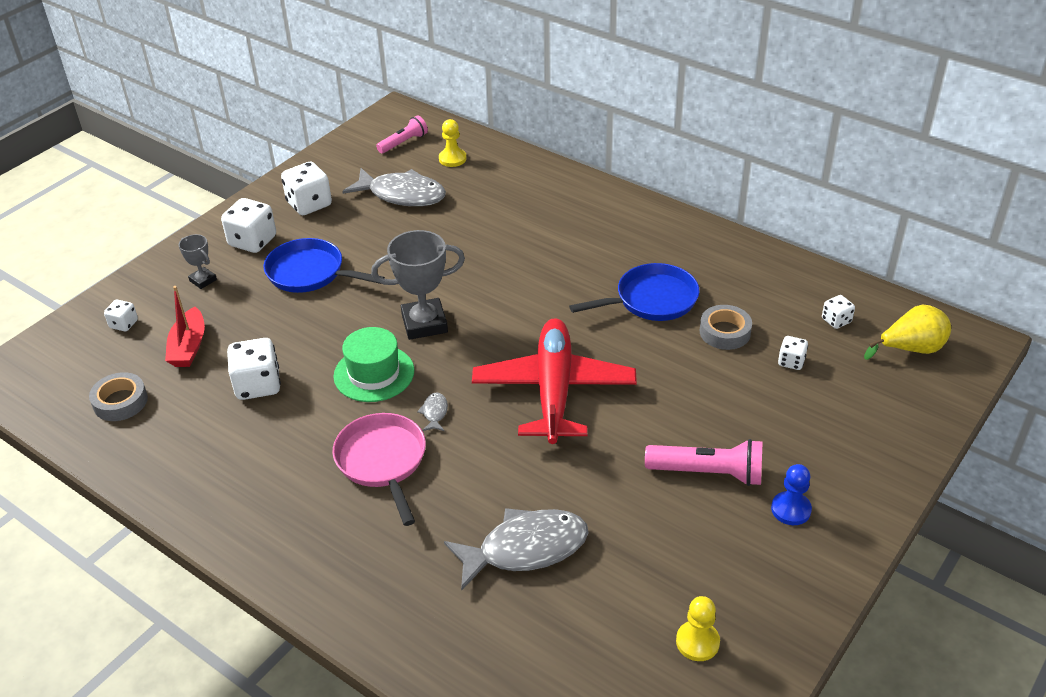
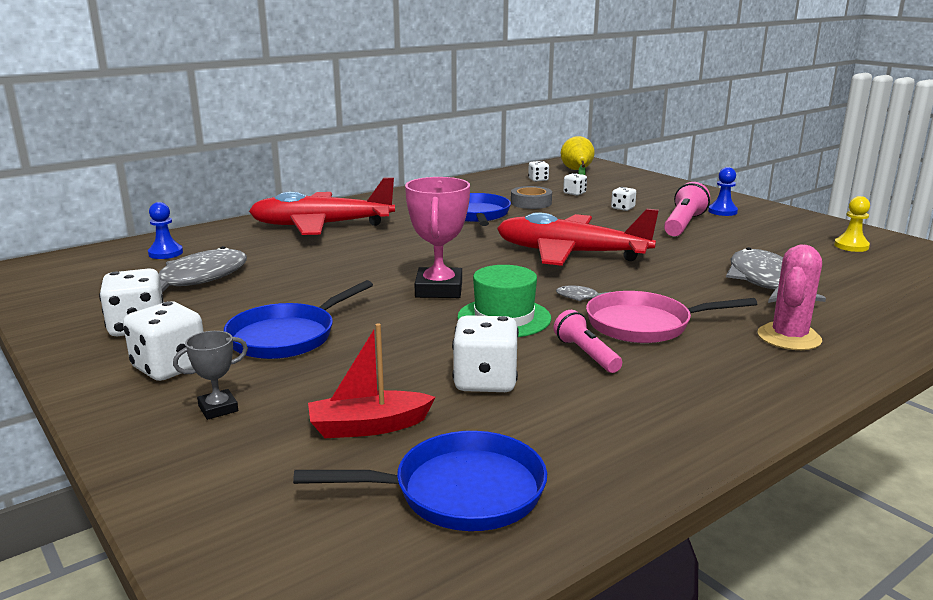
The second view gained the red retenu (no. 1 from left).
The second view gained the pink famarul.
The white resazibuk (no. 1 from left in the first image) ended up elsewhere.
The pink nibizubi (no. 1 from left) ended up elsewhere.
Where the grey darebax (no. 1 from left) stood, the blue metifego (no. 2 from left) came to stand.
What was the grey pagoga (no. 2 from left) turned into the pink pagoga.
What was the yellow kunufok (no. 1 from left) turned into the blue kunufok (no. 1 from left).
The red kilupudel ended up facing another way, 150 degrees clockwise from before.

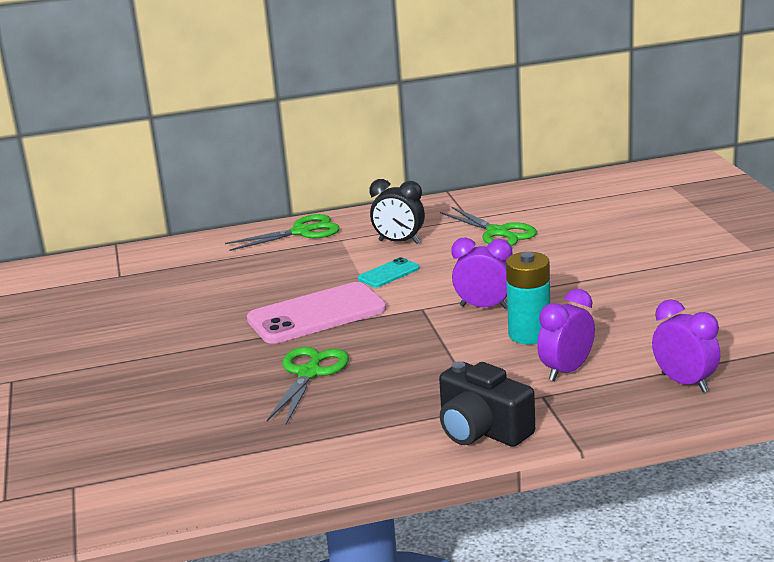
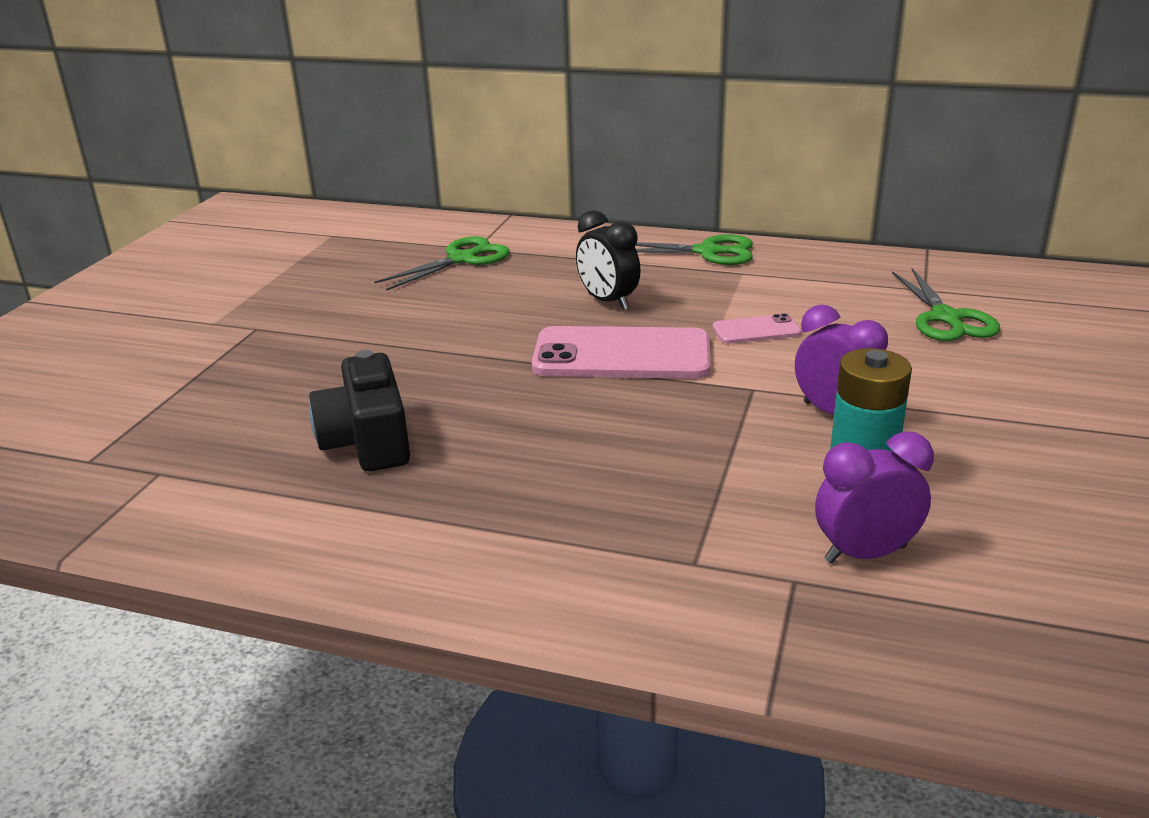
The second view lost the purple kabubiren (no. 3 from left).
The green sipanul (no. 2 from left in the first image) ended up elsewhere.
The black kabubiren ended up elsewhere.
The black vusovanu ended up elsewhere.
What was the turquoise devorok turned into the pink devorok (no. 2 from left).

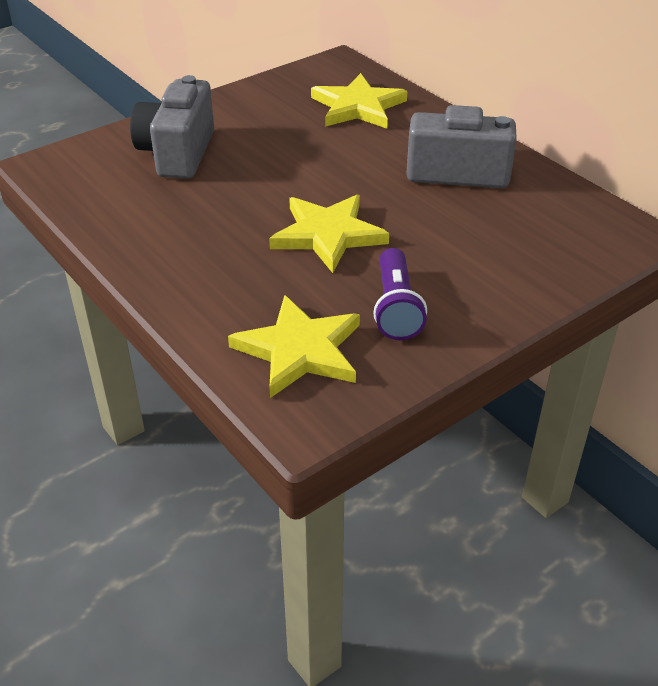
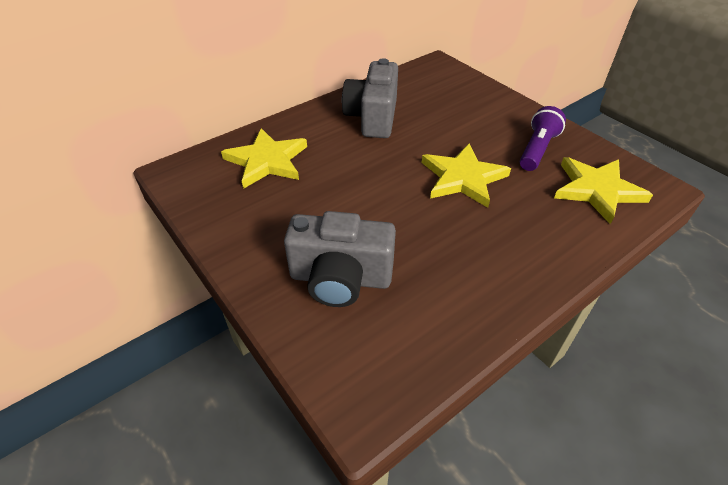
The purple nibizubi ended up facing another way, 60 degrees counterclockwise from before.

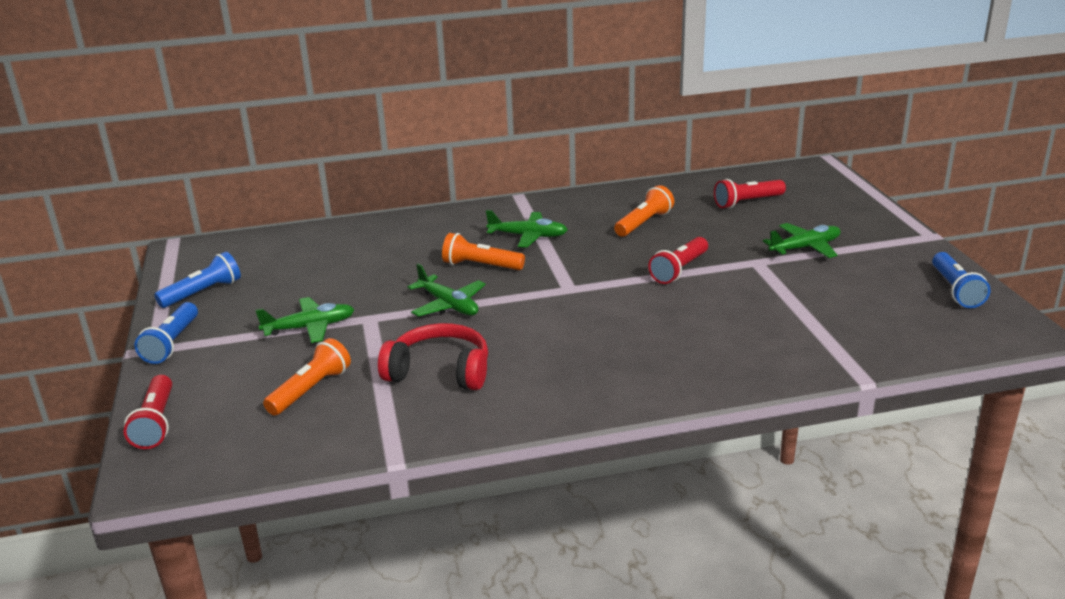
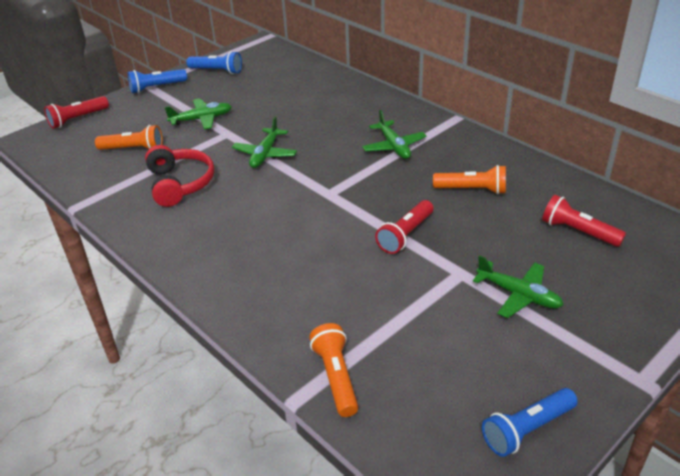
The orange nibizubi (no. 2 from left) ended up elsewhere.
The green retenu (no. 1 from left) ended up facing another way, 60 degrees counterclockwise from before.
The red nibizubi (no. 2 from left) ended up facing another way, 60 degrees counterclockwise from before.

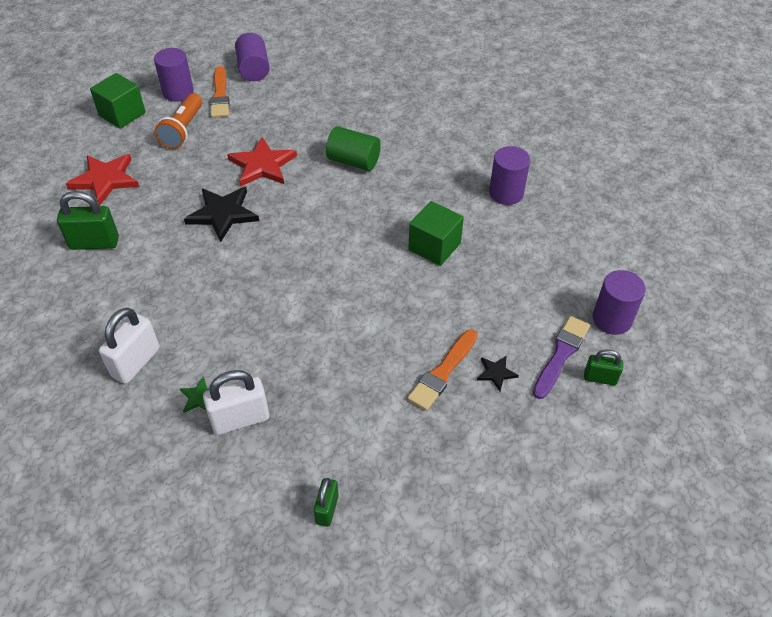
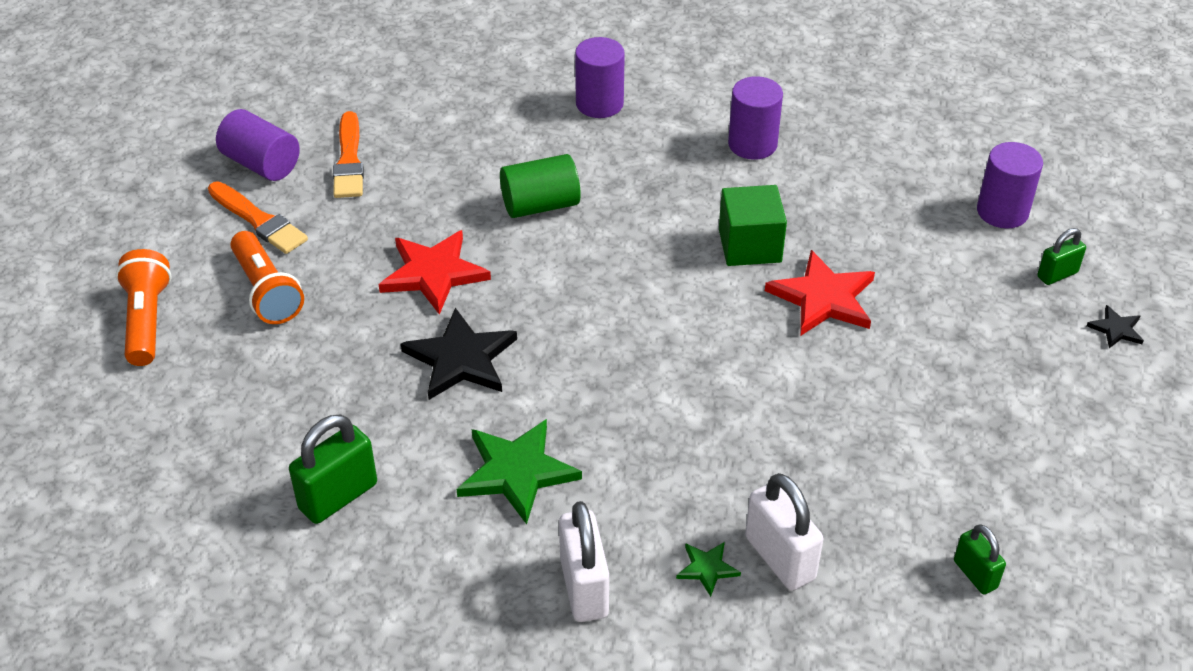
The second view lost the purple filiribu.
The second view gained the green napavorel (no. 1 from left).
The red napavorel (no. 1 from left in the first image) ended up elsewhere.
The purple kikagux (no. 1 from left in the first image) ended up elsewhere.
The orange filiribu (no. 2 from left) ended up elsewhere.
The black napavorel (no. 2 from left) ended up elsewhere.
Where the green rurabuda (no. 1 from left) stood, the orange nibizubi (no. 1 from left) came to stand.
The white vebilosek (no. 2 from left) ended up facing another way, 60 degrees counterclockwise from before.

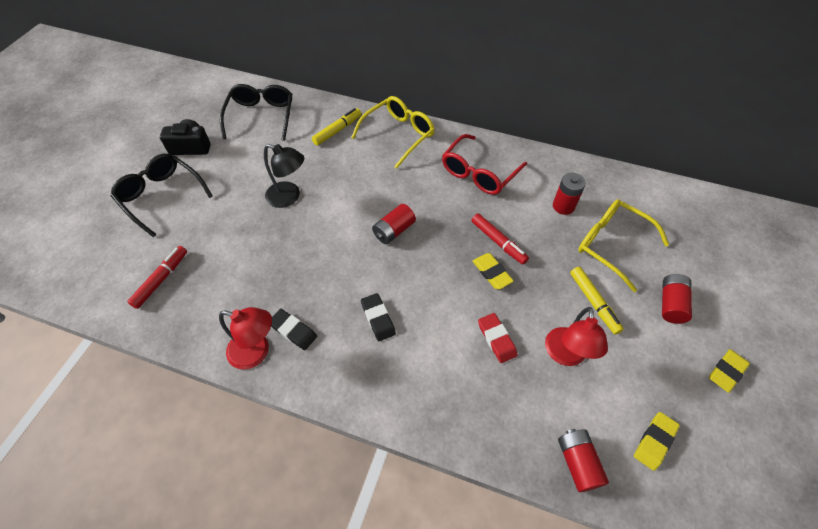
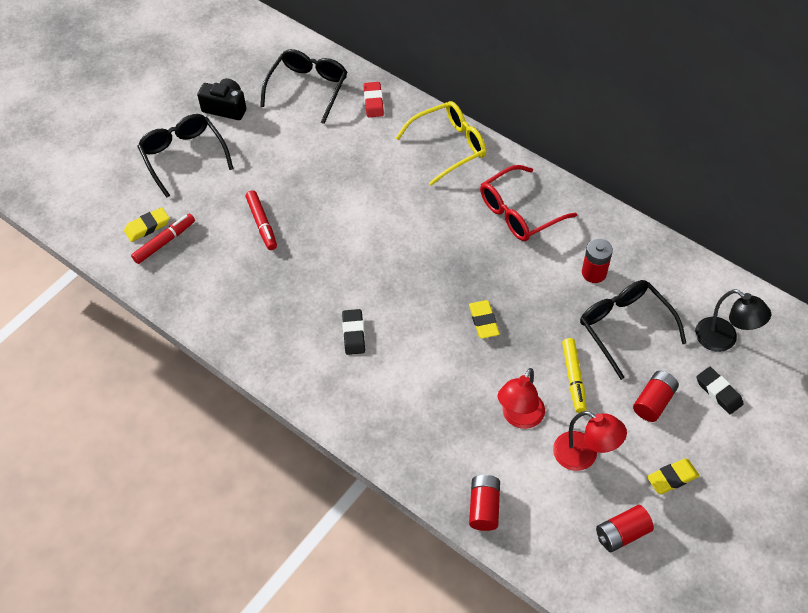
The second view lost the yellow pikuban (no. 1 from left).
The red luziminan (no. 1 from left in the first image) ended up elsewhere.
The black luziminan ended up elsewhere.
The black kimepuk (no. 1 from left in the first image) ended up elsewhere.
The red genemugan (no. 1 from left in the first image) ended up elsewhere.
The red pikuban (no. 2 from left) ended up elsewhere.
The red kimepuk ended up elsewhere.
The yellow kimepuk (no. 2 from left in the first image) ended up elsewhere.
What was the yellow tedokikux (no. 2 from left) turned into the black tedokikux (no. 3 from left).

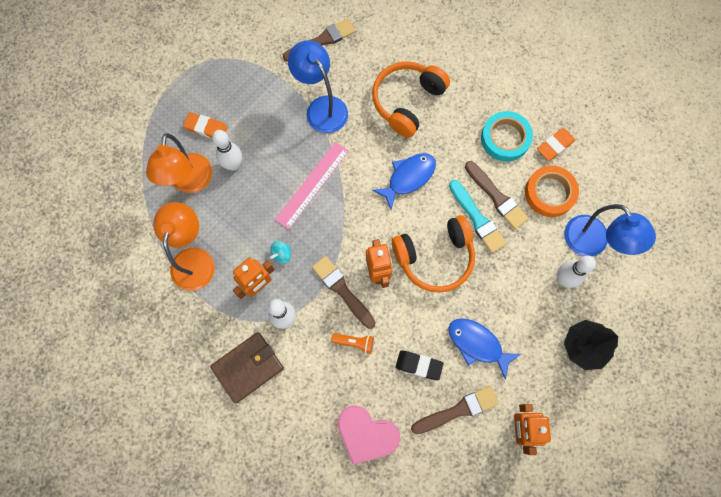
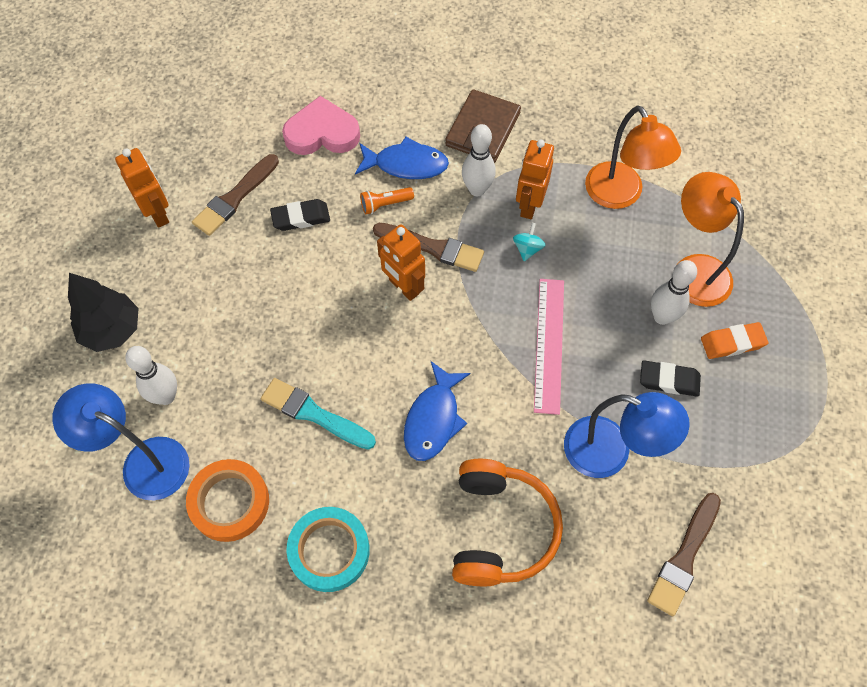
The second view lost the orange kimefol (no. 2 from left).
The second view lost the brown filiribu (no. 4 from left).
The second view lost the orange kimepuk (no. 2 from left).
The second view gained the black kimepuk (no. 2 from left).
The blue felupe (no. 2 from left in the first image) ended up elsewhere.

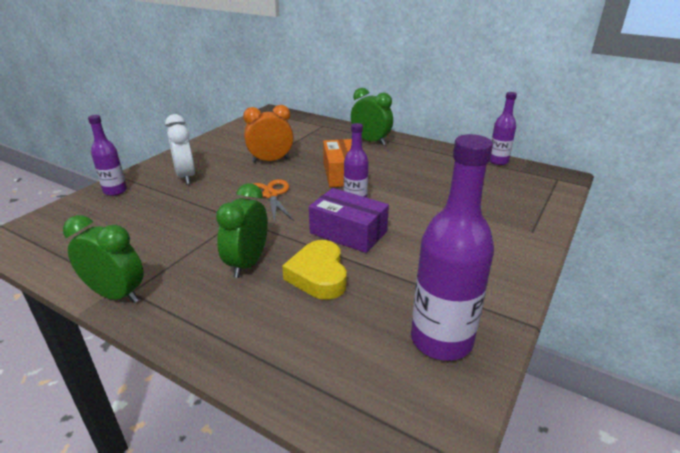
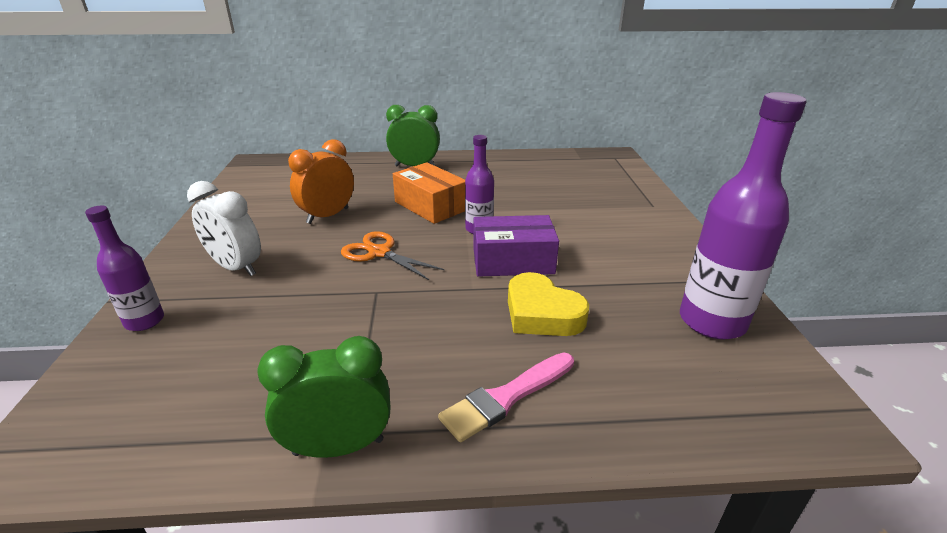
The second view lost the green kabubiren (no. 2 from left).
The second view lost the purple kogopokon (no. 4 from left).
The second view gained the pink filiribu.

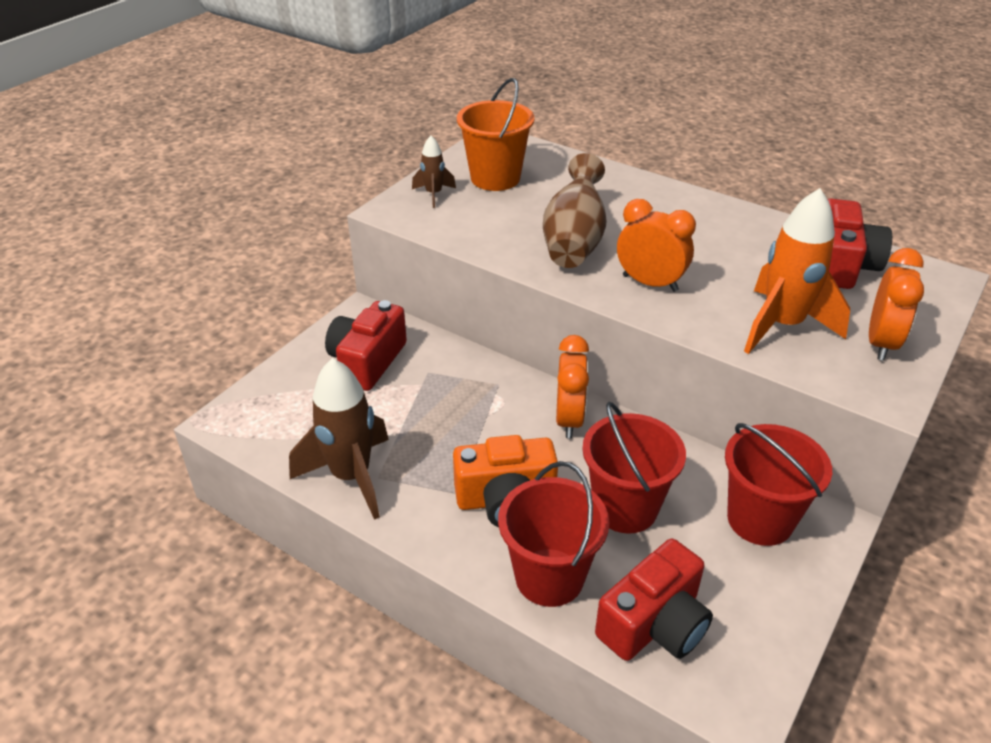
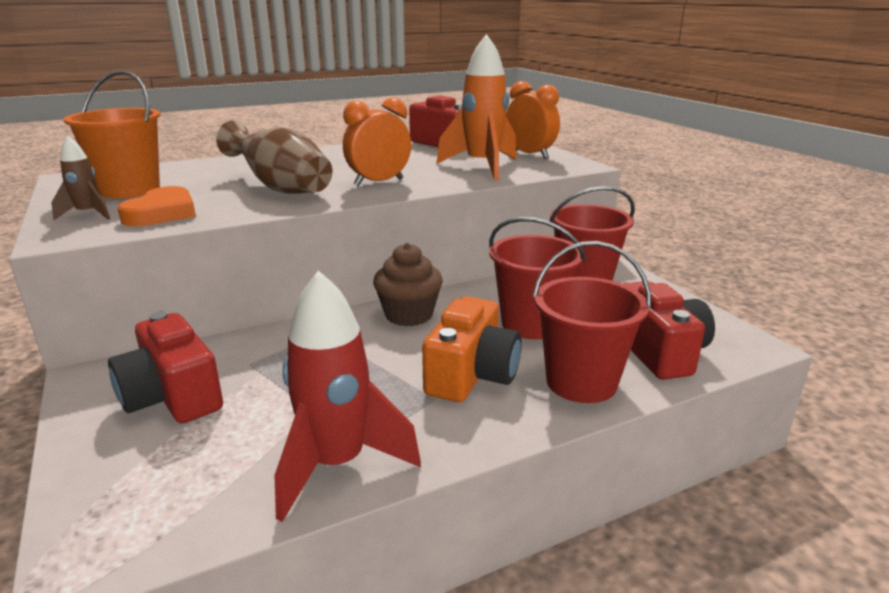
The second view gained the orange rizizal.
Where the orange kabubiren (no. 1 from left) stood, the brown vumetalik came to stand.
What was the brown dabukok (no. 1 from left) turned into the red dabukok.

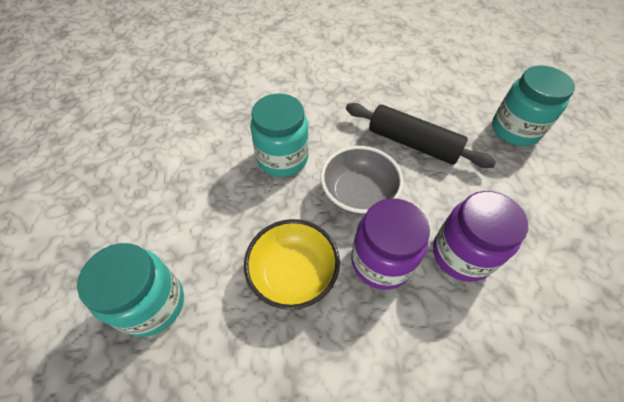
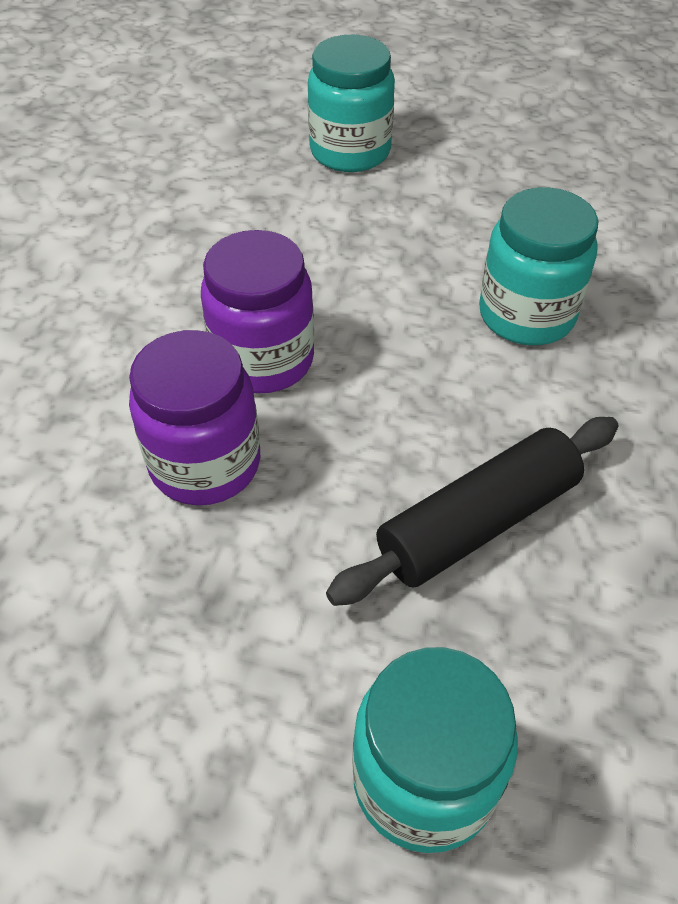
The second view lost the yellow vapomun.
The second view lost the grey vapomun.

